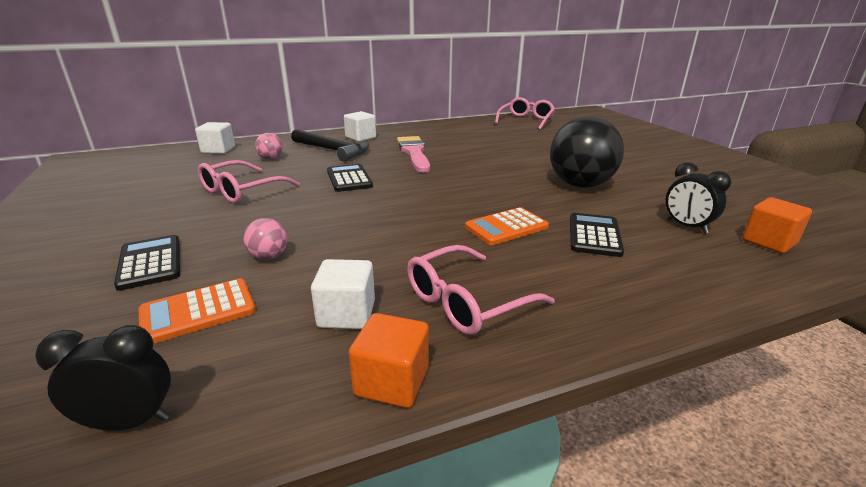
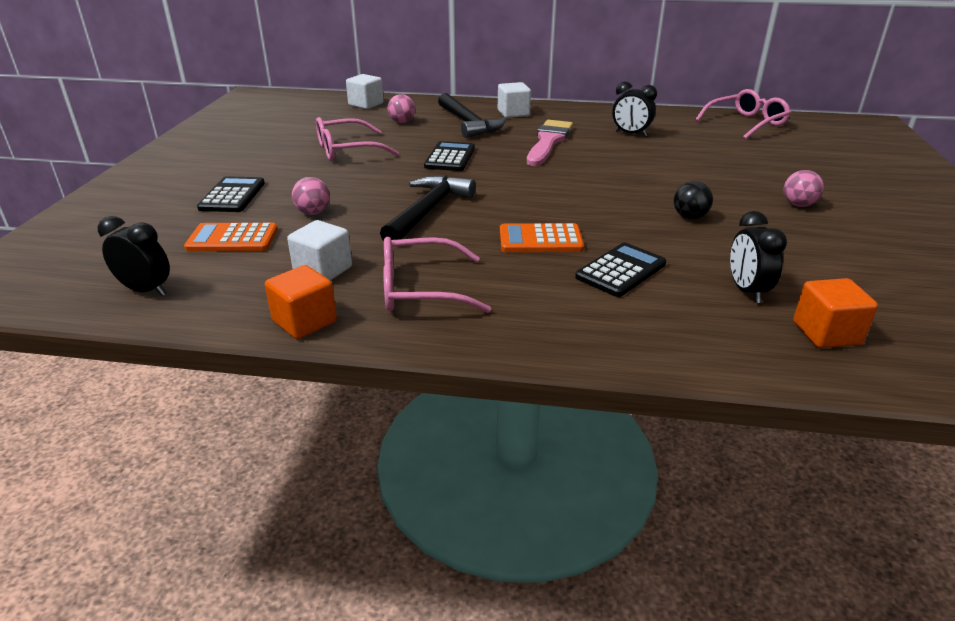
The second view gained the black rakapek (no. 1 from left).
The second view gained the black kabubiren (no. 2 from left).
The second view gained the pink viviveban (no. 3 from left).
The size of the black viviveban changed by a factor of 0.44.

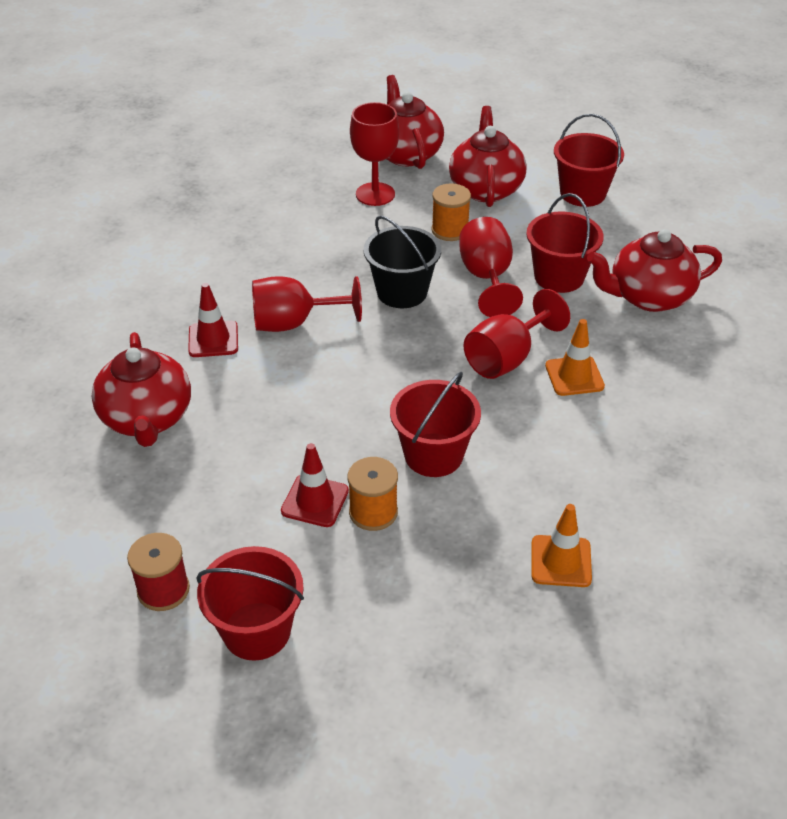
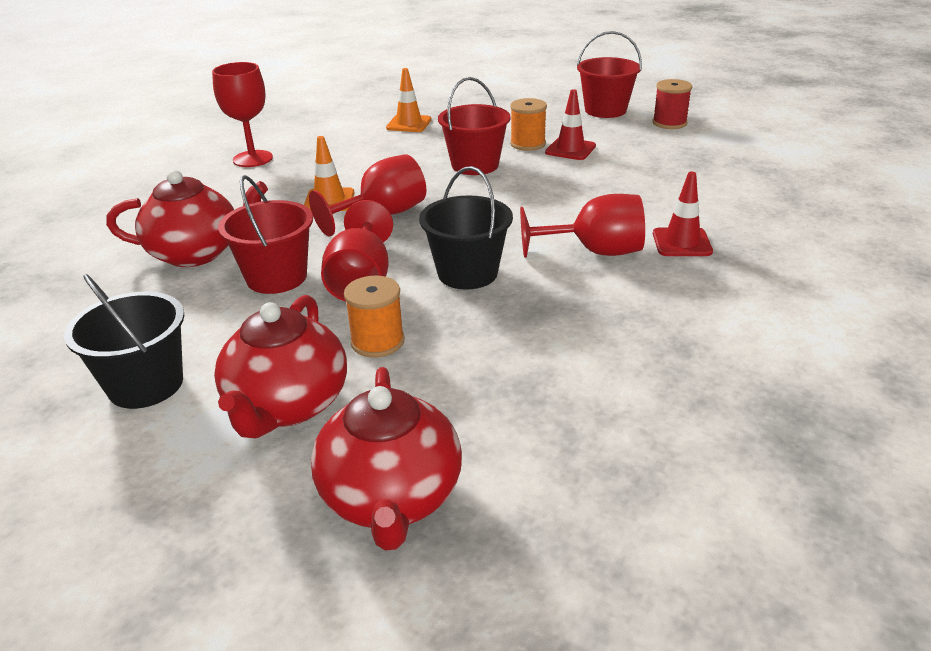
The second view lost the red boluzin (no. 1 from left).
The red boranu (no. 2 from left in the first image) ended up elsewhere.
What was the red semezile (no. 4 from left) turned into the black semezile (no. 1 from left).

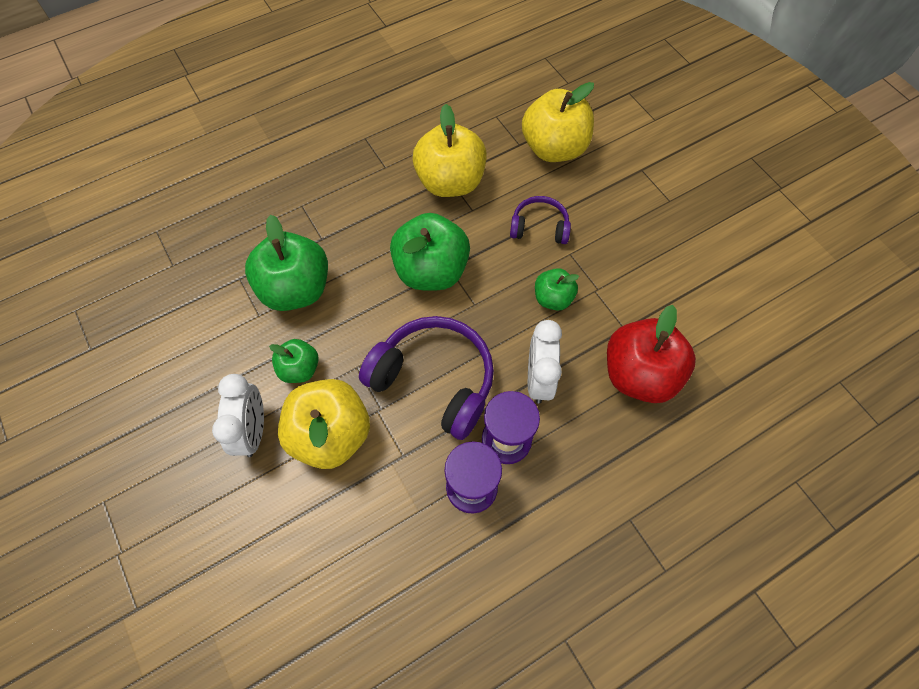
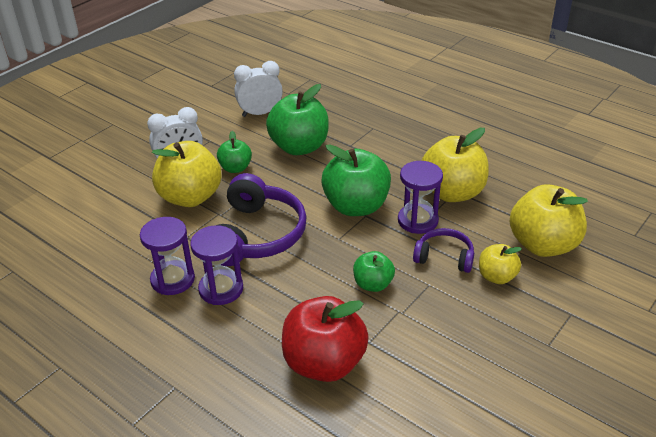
The second view gained the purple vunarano (no. 3 from left).
The second view gained the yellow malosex (no. 3 from left).
The white kabubiren (no. 2 from left) ended up elsewhere.
The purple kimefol (no. 2 from left) ended up facing another way, 60 degrees counterclockwise from before.

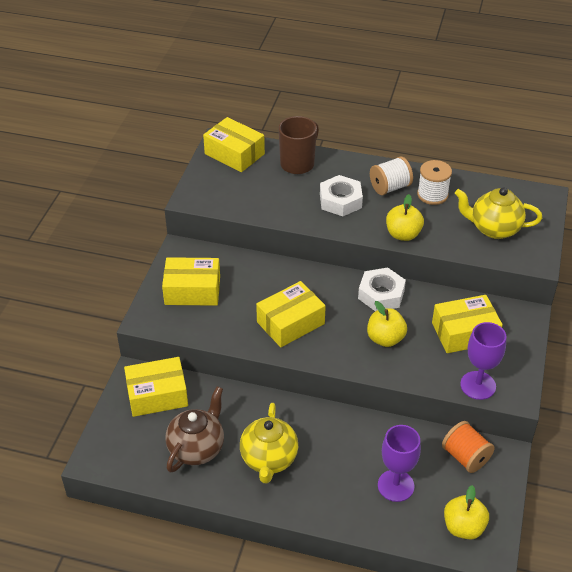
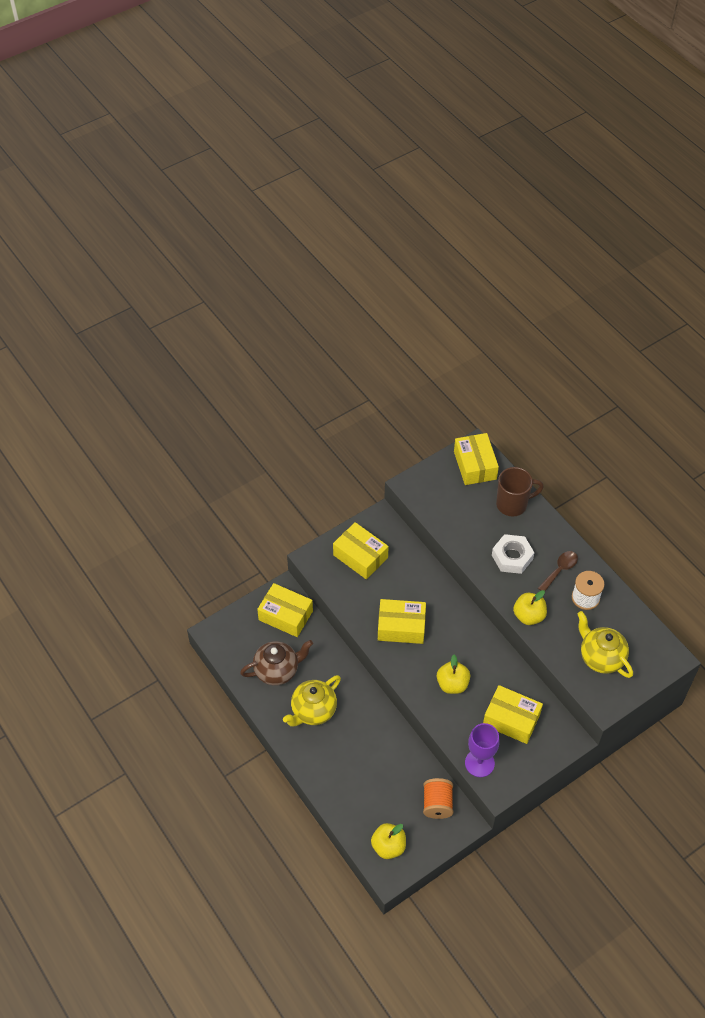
The second view lost the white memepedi (no. 2 from left).
The second view lost the purple boranu (no. 1 from left).
Where the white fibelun (no. 1 from left) stood, the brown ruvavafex came to stand.

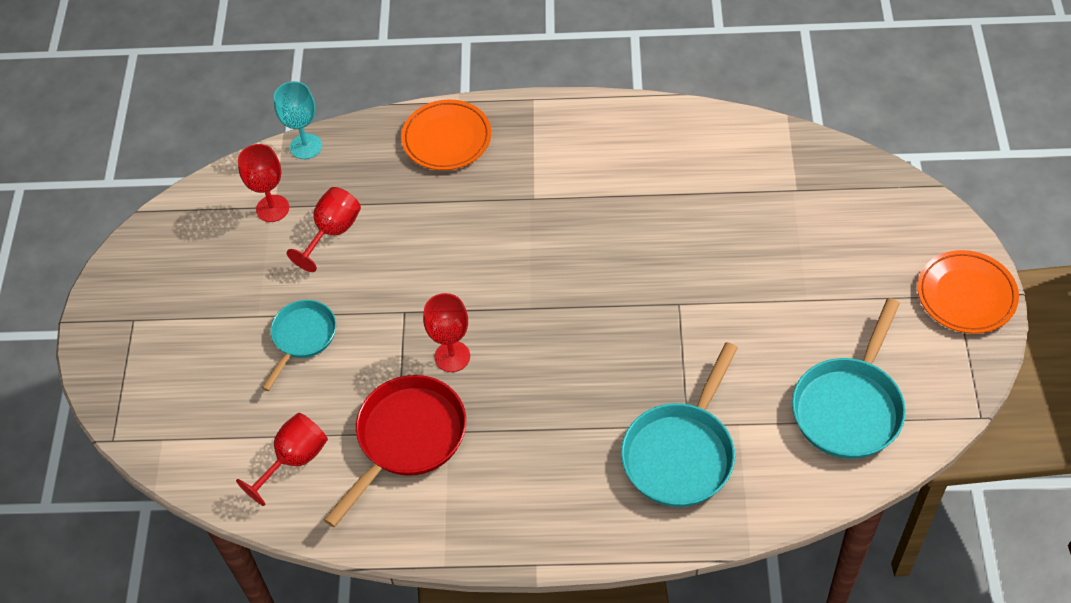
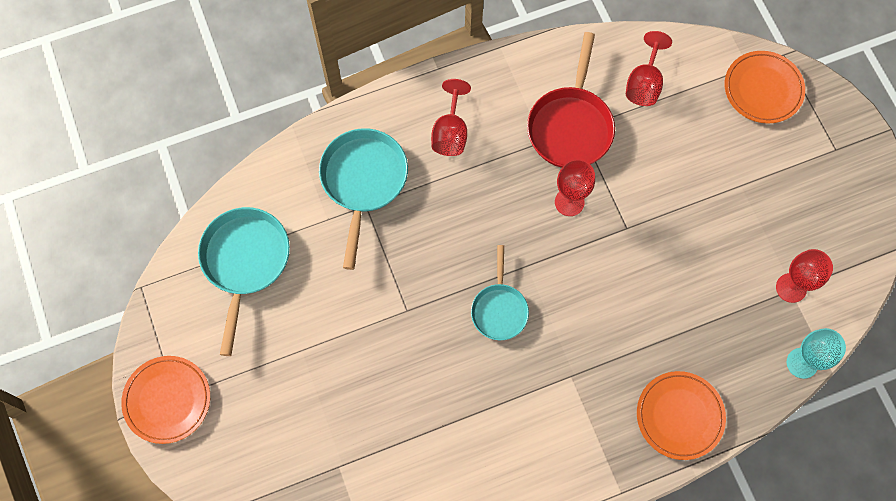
The second view gained the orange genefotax (no. 3 from left).
The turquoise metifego (no. 1 from left in the first image) ended up elsewhere.
The red boranu (no. 3 from left in the first image) ended up elsewhere.

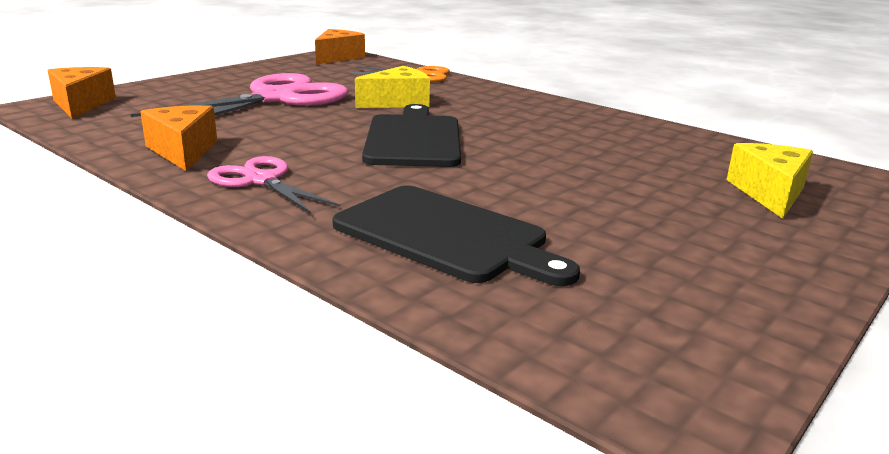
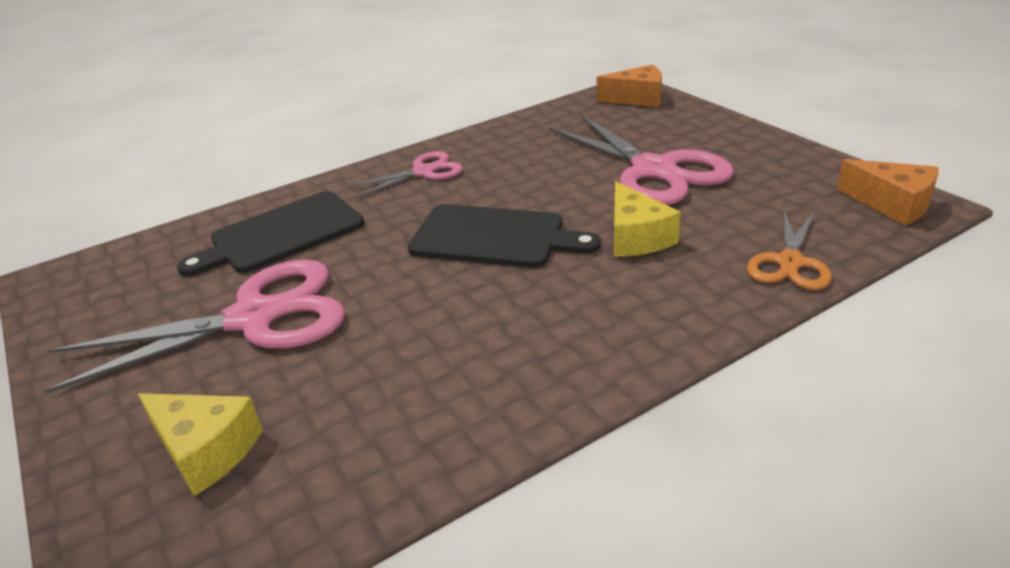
The second view lost the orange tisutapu (no. 2 from left).
The second view gained the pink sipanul (no. 1 from left).

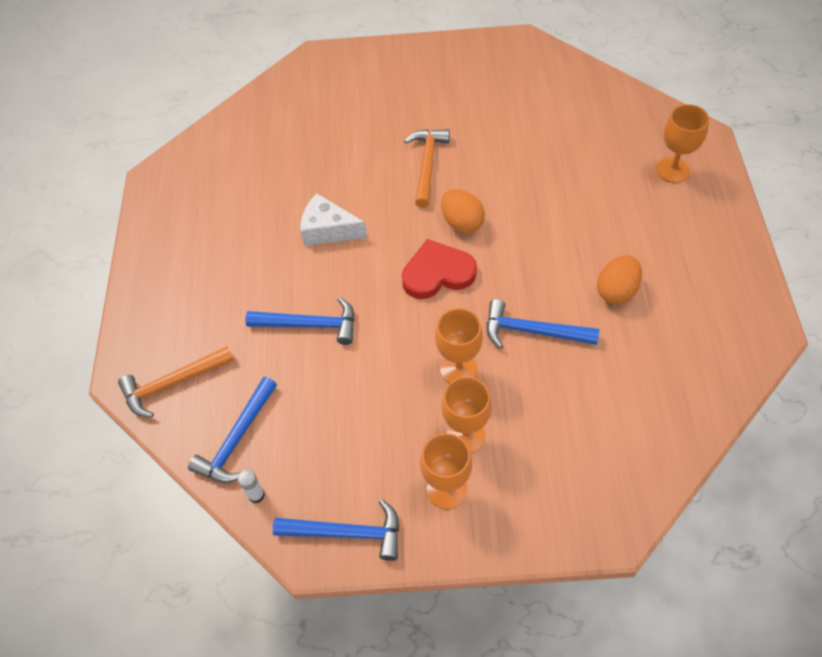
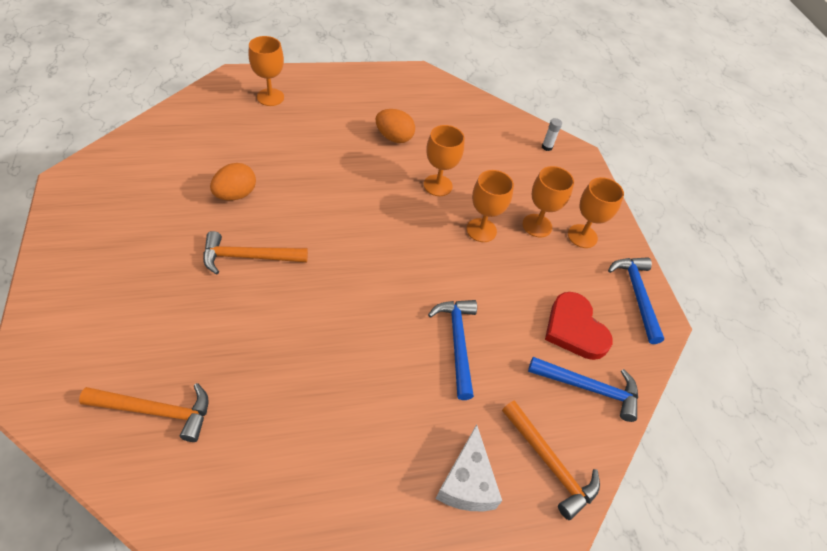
The second view gained the orange rakapek (no. 1 from left).
The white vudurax ended up elsewhere.
The white tisutapu ended up elsewhere.
The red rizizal ended up elsewhere.
The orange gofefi (no. 1 from left) ended up elsewhere.
Where the blue rakapek (no. 4 from left) stood, the orange boranu (no. 2 from left) came to stand.

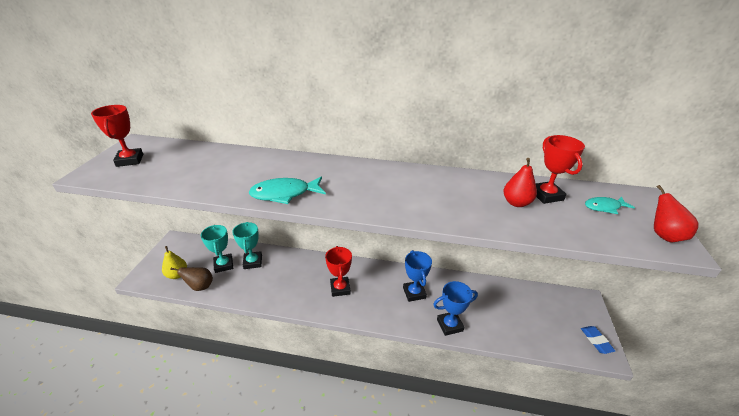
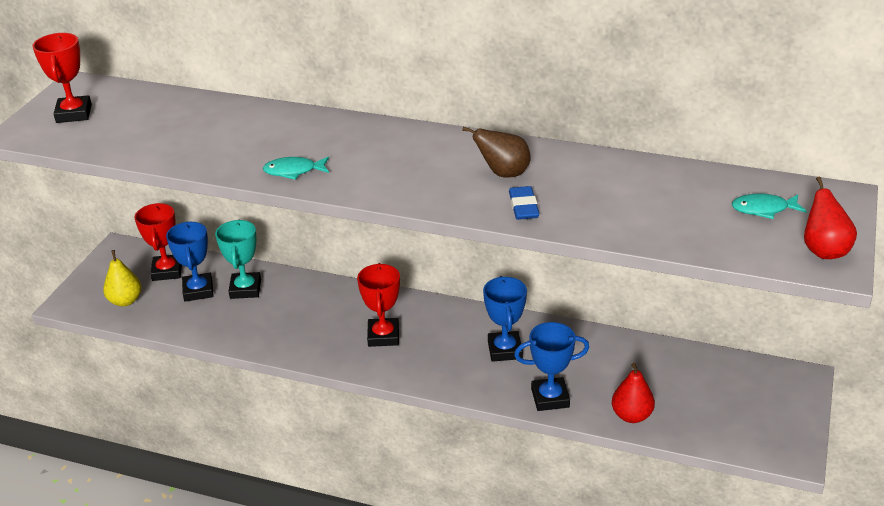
The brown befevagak ended up elsewhere.
The red befevagak (no. 1 from left) ended up elsewhere.
The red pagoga (no. 3 from left in the first image) ended up elsewhere.
The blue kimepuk ended up elsewhere.
What was the turquoise pagoga (no. 1 from left) turned into the blue pagoga (no. 1 from left).
The size of the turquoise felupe (no. 1 from left) changed by a factor of 0.62.

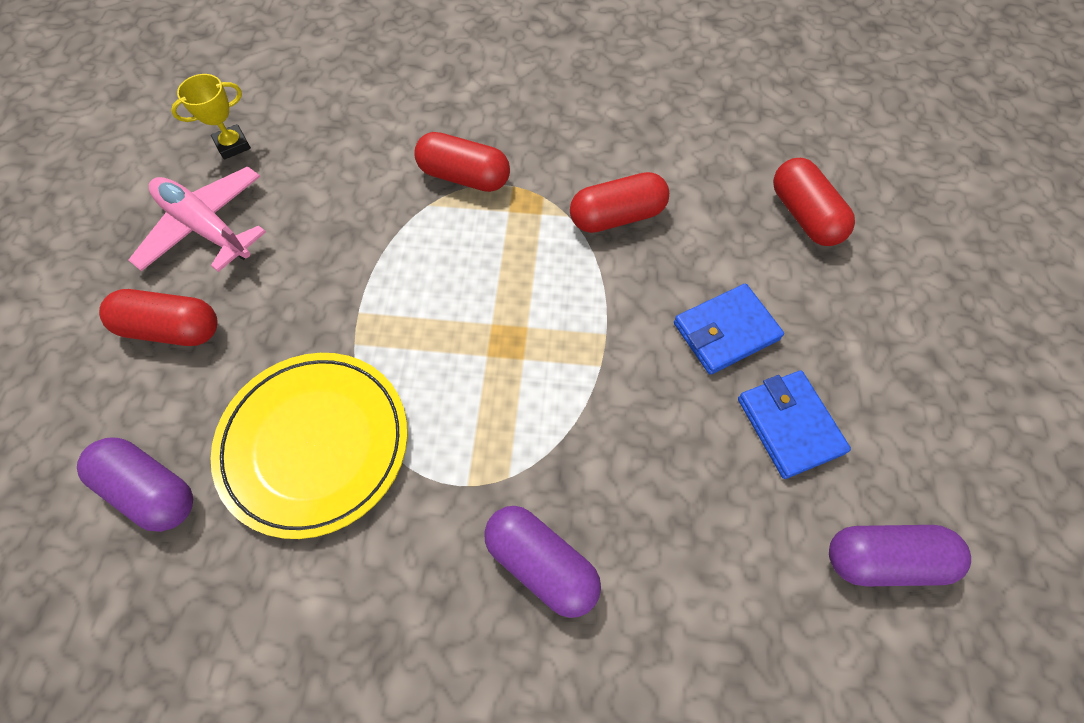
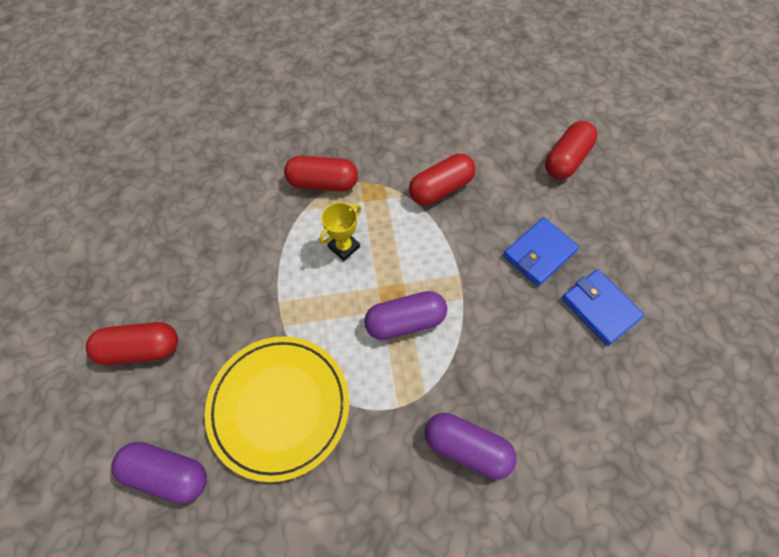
The second view lost the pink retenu.
The yellow pagoga ended up elsewhere.
The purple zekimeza (no. 3 from left in the first image) ended up elsewhere.
The red zekimeza (no. 4 from left) ended up facing another way, 75 degrees clockwise from before.

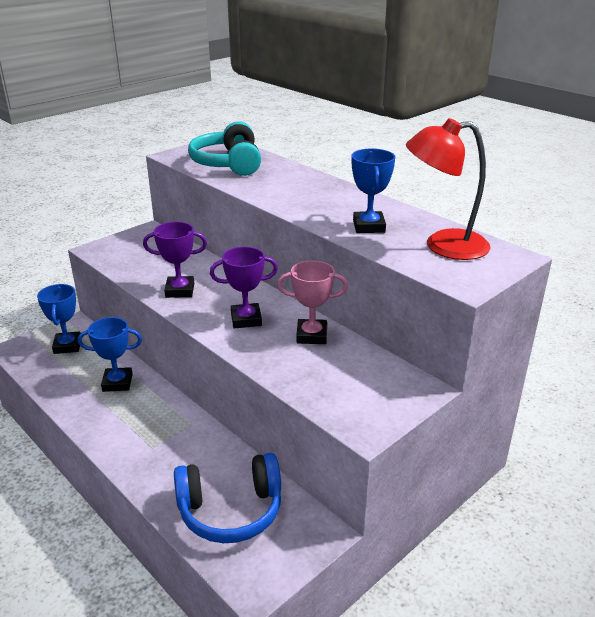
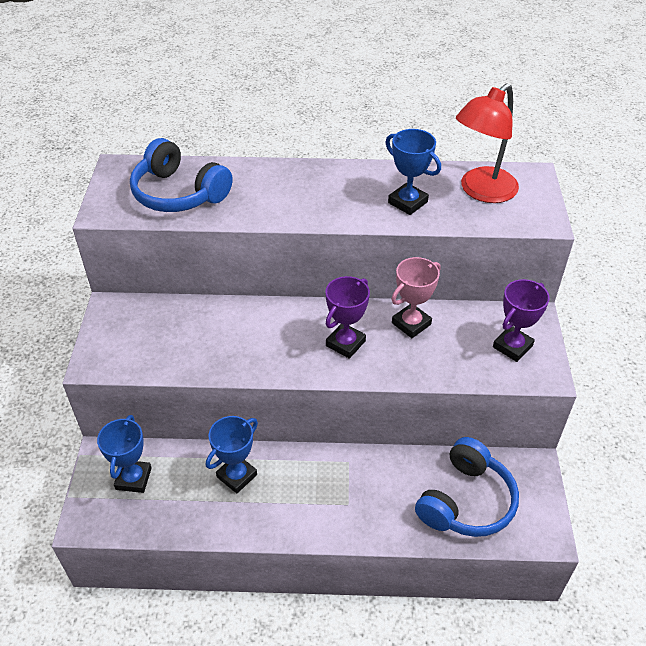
The purple pagoga (no. 1 from left in the first image) ended up elsewhere.
What was the turquoise kimefol turned into the blue kimefol (no. 1 from left).
The blue pagoga (no. 1 from left) ended up facing another way, 60 degrees clockwise from before.

